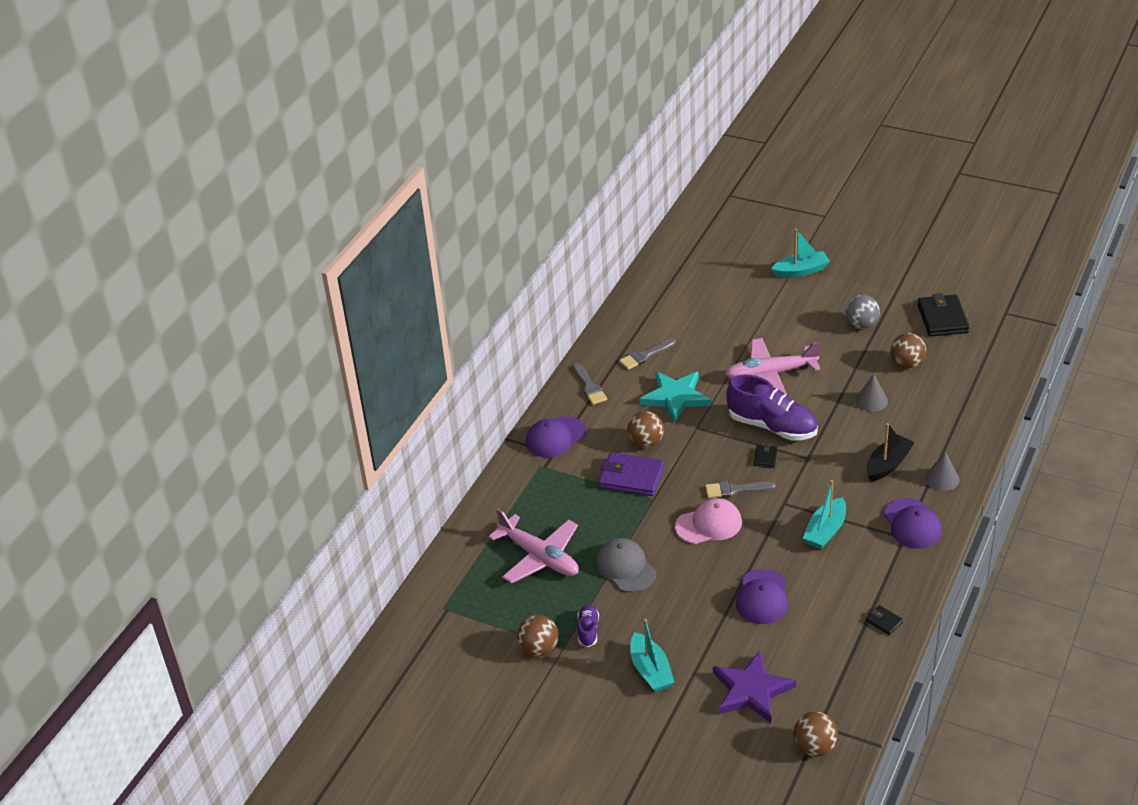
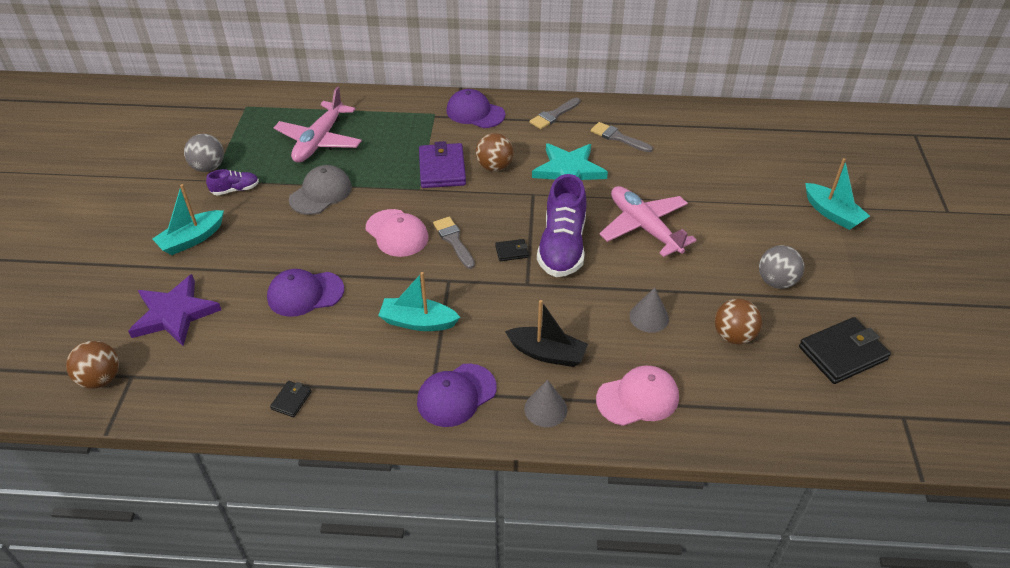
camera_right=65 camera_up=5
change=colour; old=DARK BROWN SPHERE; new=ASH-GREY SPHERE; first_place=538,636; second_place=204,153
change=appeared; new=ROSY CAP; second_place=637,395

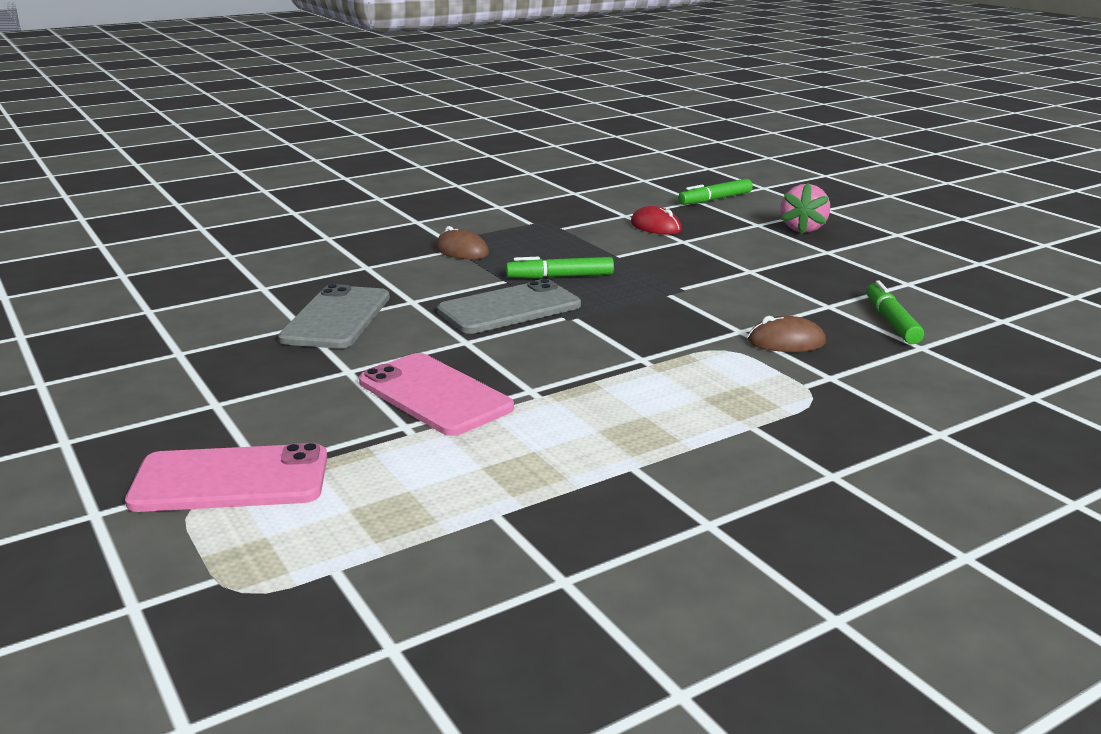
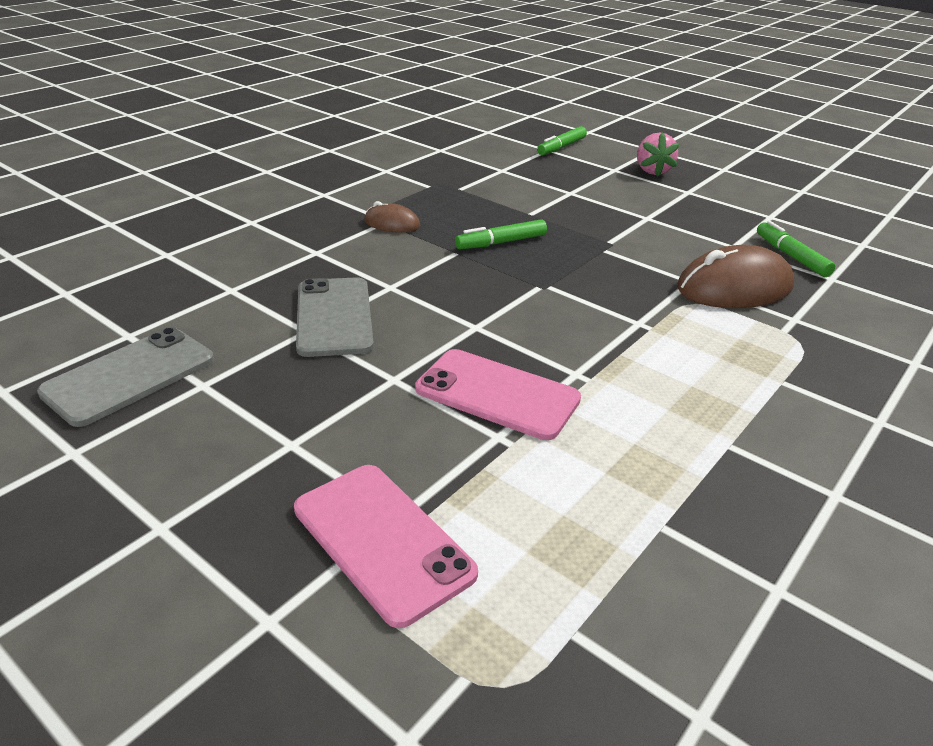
camera_right=-20 camera_up=10
change=missing; old=CRIMSON MOUSE; first_place=656,220
change=relocated; old=ASH-GREY SMARTPHONE; first_place=509,306; second_place=125,377
change=size; old=DARK BROWN MOUSE; first_place=787,334; second_place=735,276; factor=1.89
change=spun; old=ROSY SMARTPHONE; first_place=226,477; second_place=386,546; degrees=75

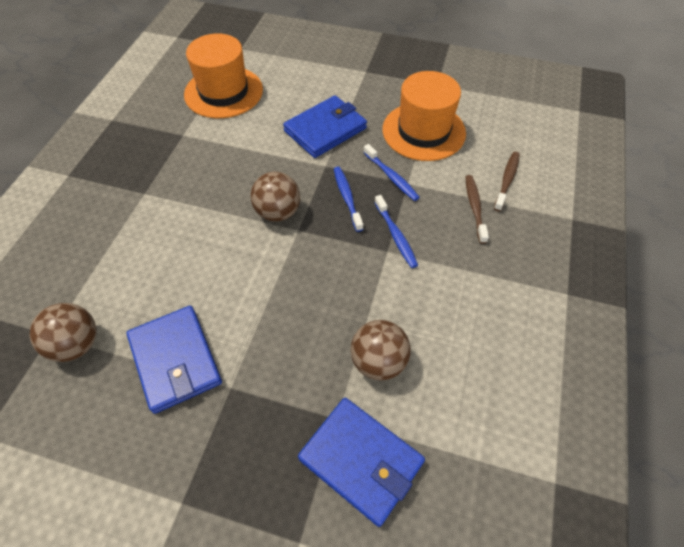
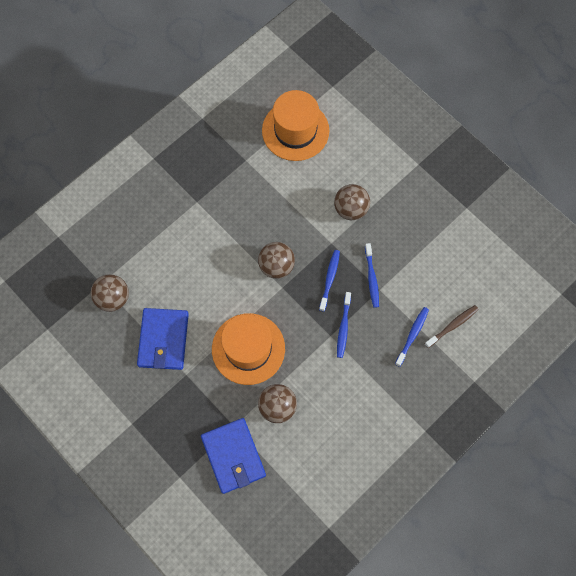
camera_right=30 camera_up=15
change=relocated; old=ORANGE-COLOURED TALL HAT; first_place=424,116; second_place=248,349
change=exchanged; old=BLUE BILLFOLD; new=DARK BROWN SPHERE; first_place=325,126; second_place=352,202
change=colour; old=DARK BROWN TOOTHBRUSH; new=BLUE TOOTHBRUSH; first_place=477,209; second_place=412,337

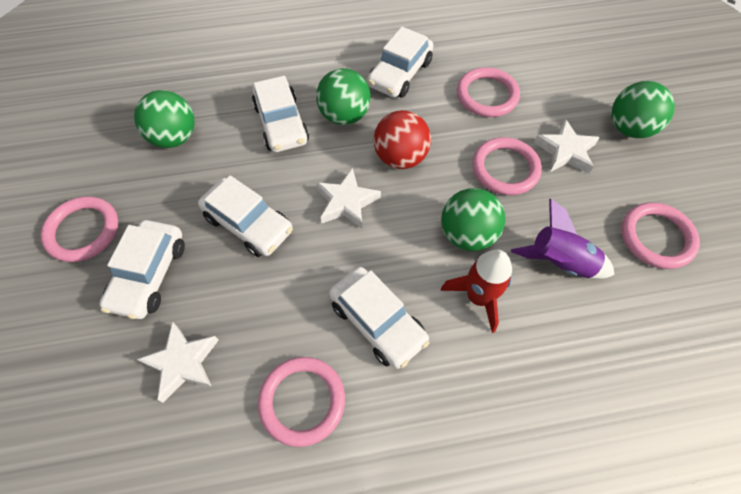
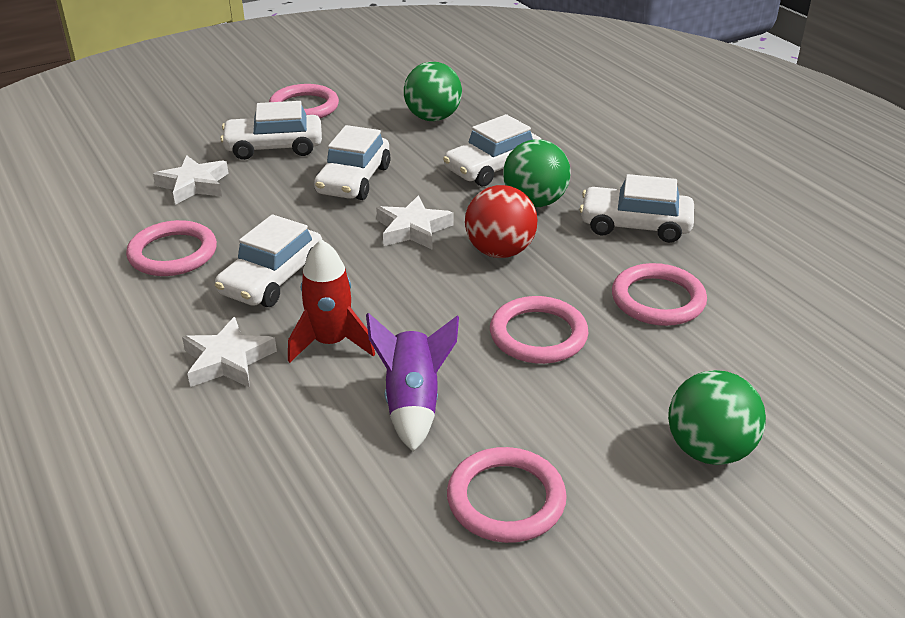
camera_right=70 camera_up=-25
change=relocated; old=WHITE STAR SHAPE; first_place=567,146; second_place=229,352
change=missing; old=EMERALD SPHERE; first_place=473,219

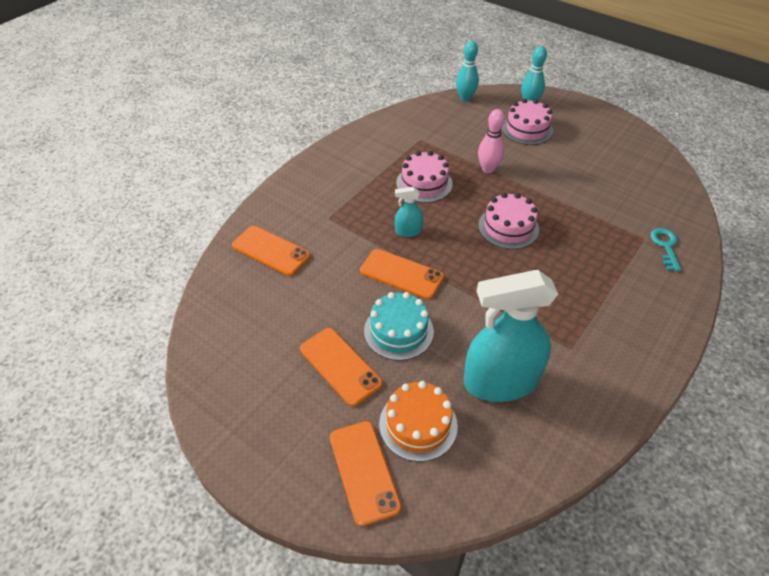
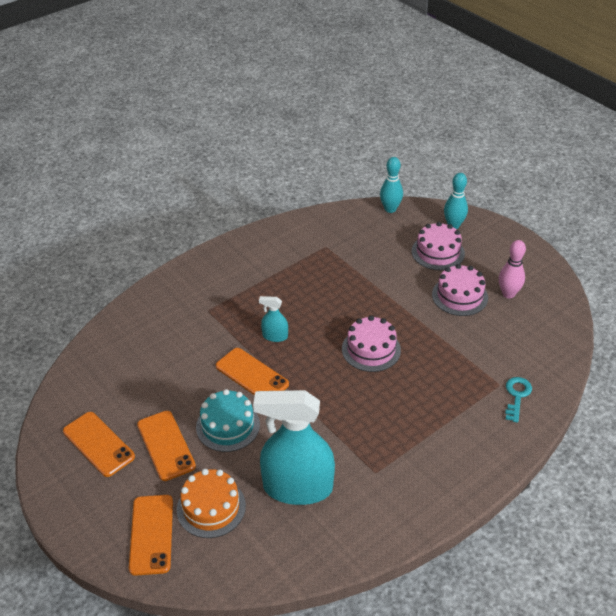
camera_right=15 camera_up=-5
change=relocated; old=ROSY BOWLING PIN; first_place=491,141; second_place=512,269
change=relocated; old=ROSY CAKE; first_place=424,177; second_place=460,290
change=relocated; old=ORANGE-COLOURED SMARTPHONE; first_place=271,251; second_place=99,444

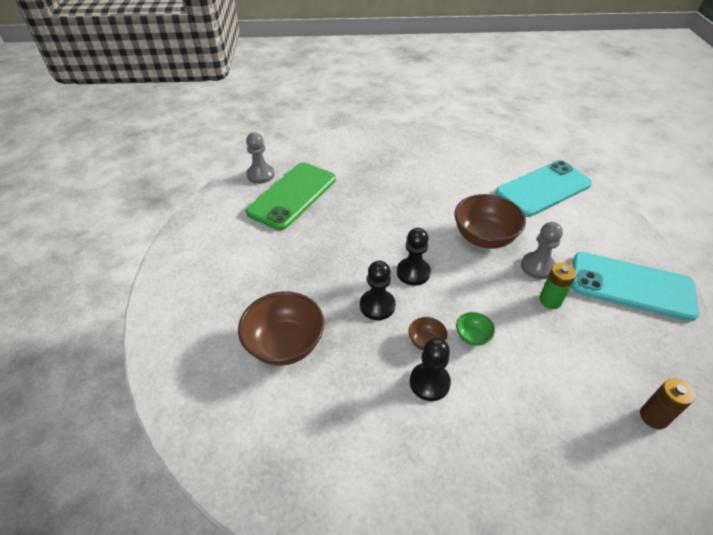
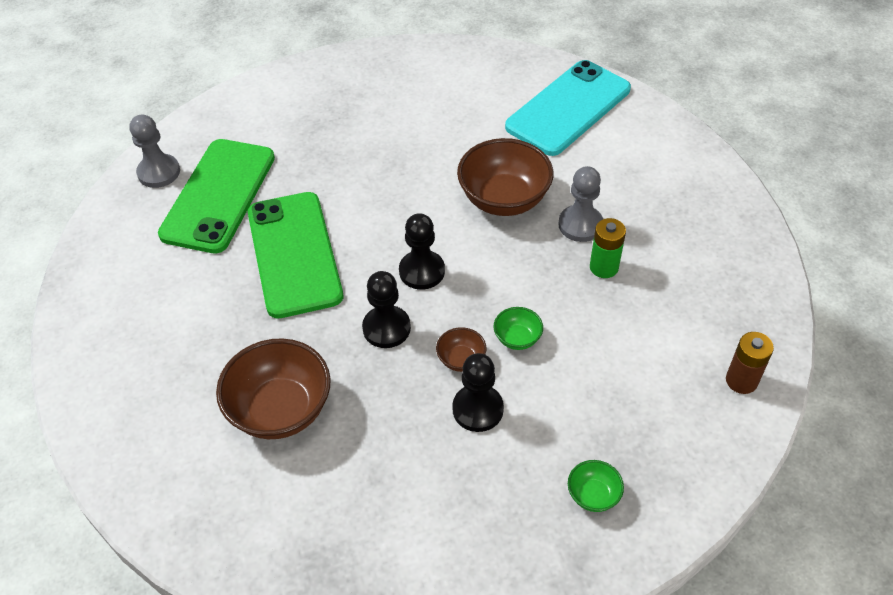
camera_right=-15 camera_up=5
change=missing; old=AQUA SMARTPHONE; first_place=635,286
change=appeared; new=EMERALD SMARTPHONE; second_place=295,255
change=appeared; new=EMERALD BOWL; second_place=596,486

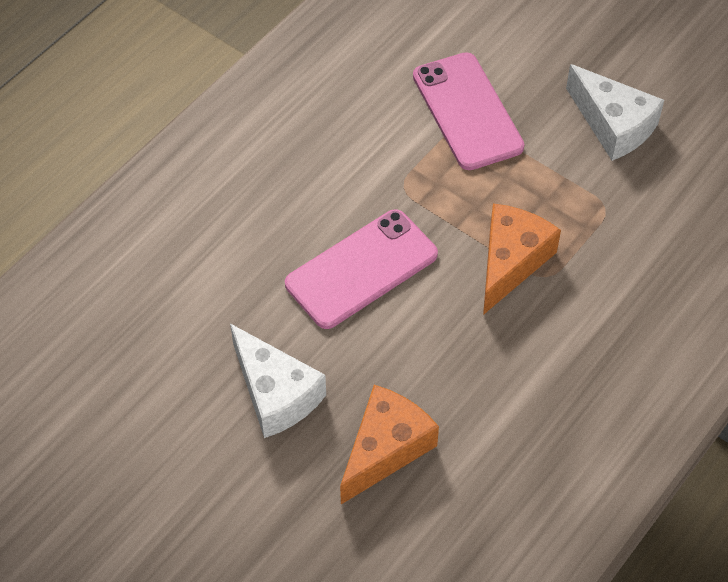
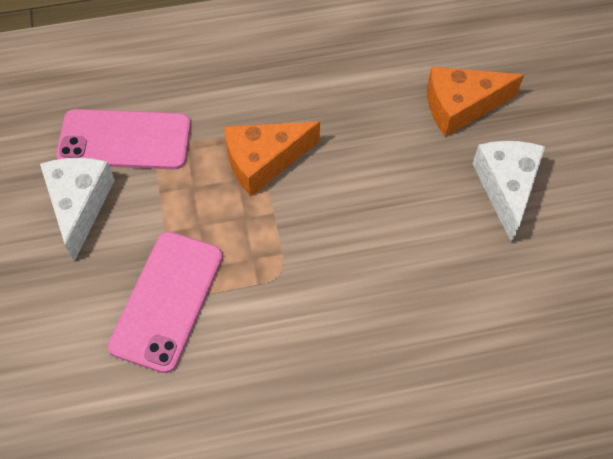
camera_right=-140 camera_up=5
change=relocated; old=ROSY SMARTPHONE; first_place=361,269; second_place=123,139

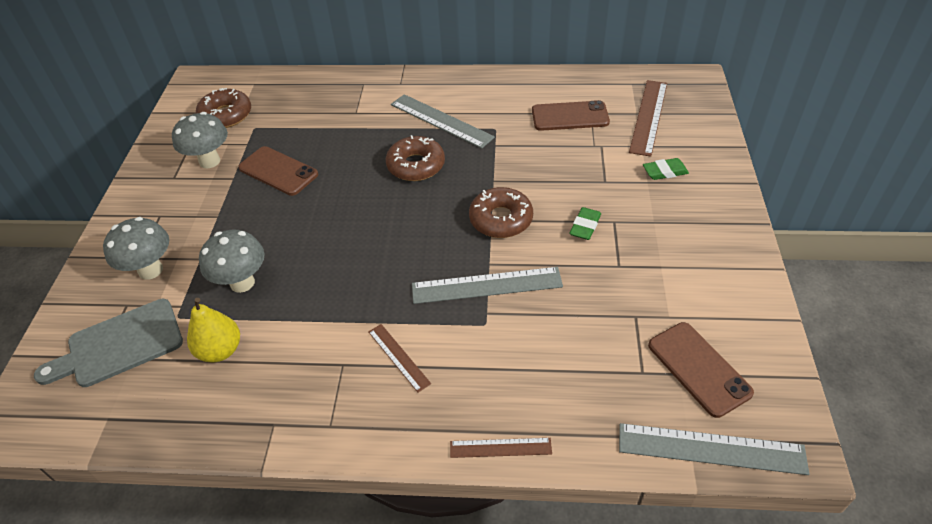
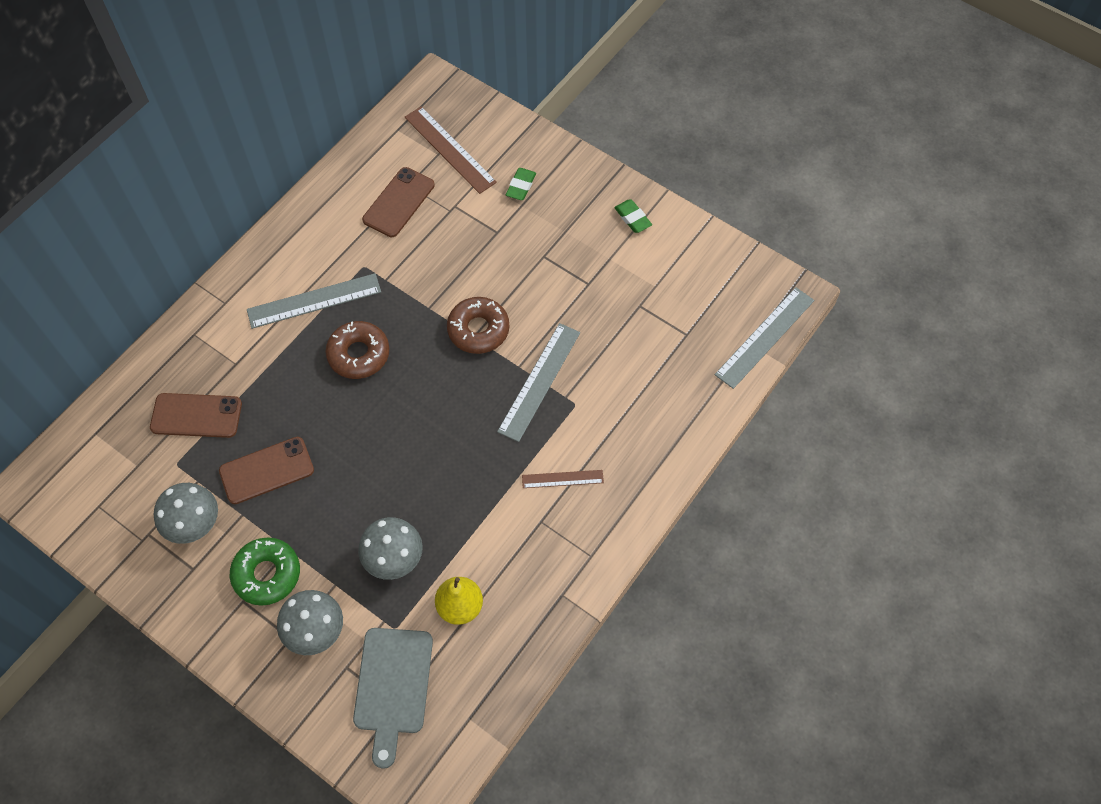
camera_right=-60 camera_up=15
change=missing; old=DARK BROWN DOUGHNUT; first_place=223,108
change=relocated; old=EMERALD GUM ERASER; first_place=585,223; second_place=633,216
change=relocated; old=DARK BROWN SMARTPHONE; first_place=701,370; second_place=196,415
change=missing; old=DARK BROWN MEASURING STICK; first_place=501,448
change=appeared; new=EMERALD DOUGHNUT; second_place=265,571

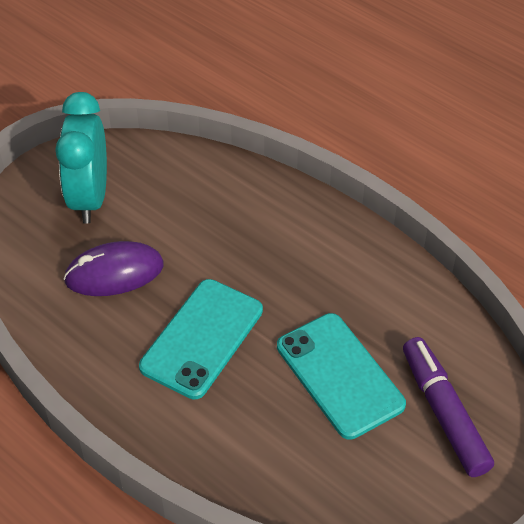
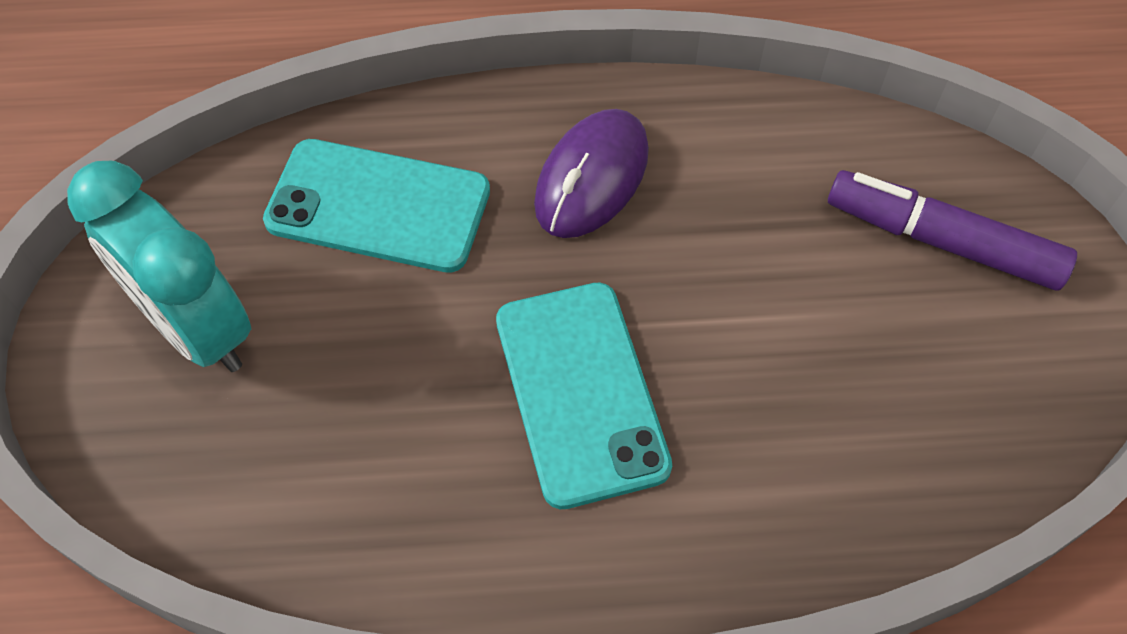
camera_right=-45 camera_up=10
change=relocated; old=ROYAL PURPLE MOUSE; first_place=113,268; second_place=591,173
change=relocated; old=AQUA SMARTPHONE; first_place=341,376; second_place=376,206

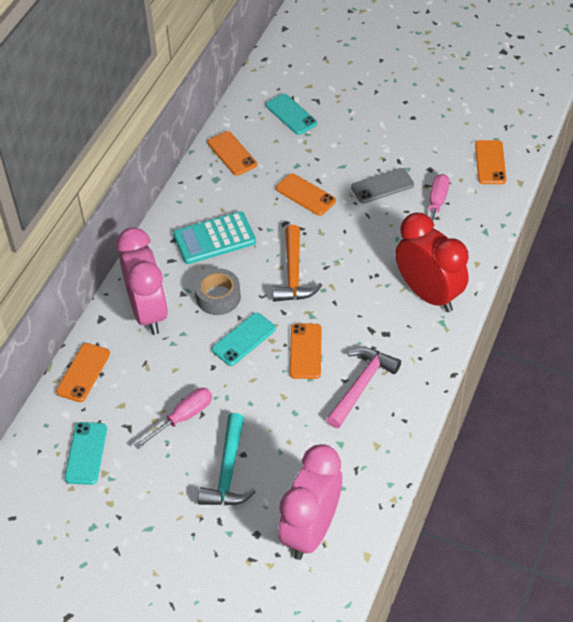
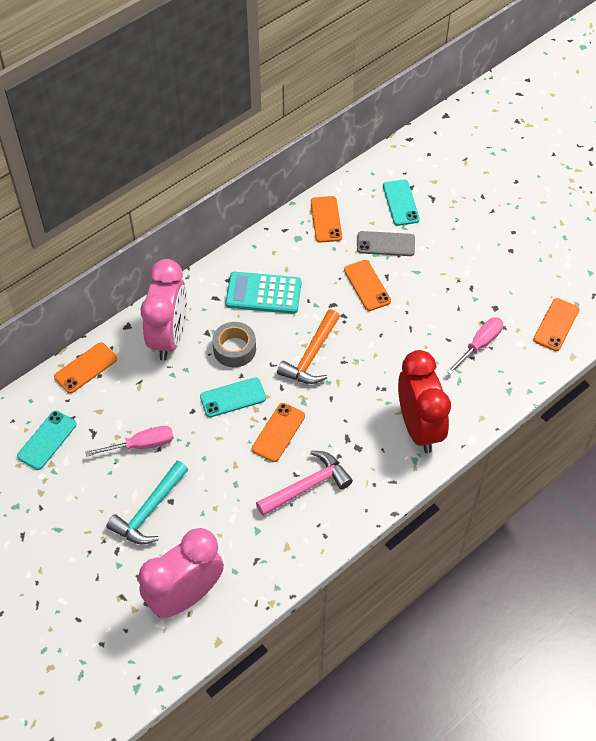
camera_right=25 camera_up=5
change=relocated; old=ASH-GREY SMARTPHONE; first_place=382,185; second_place=386,243

